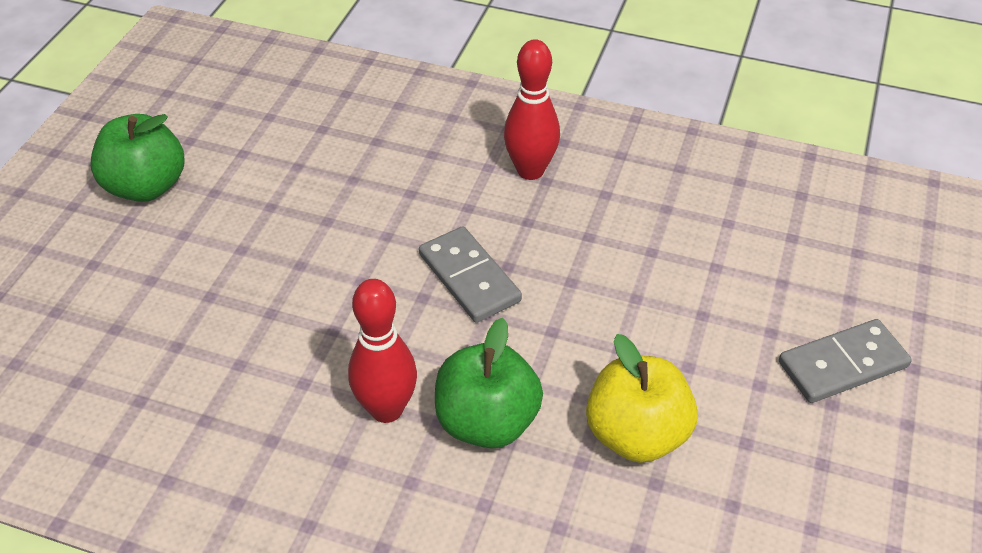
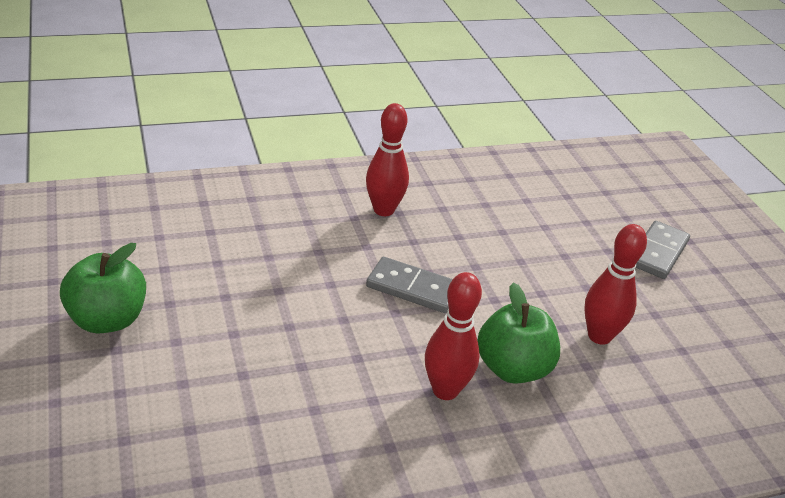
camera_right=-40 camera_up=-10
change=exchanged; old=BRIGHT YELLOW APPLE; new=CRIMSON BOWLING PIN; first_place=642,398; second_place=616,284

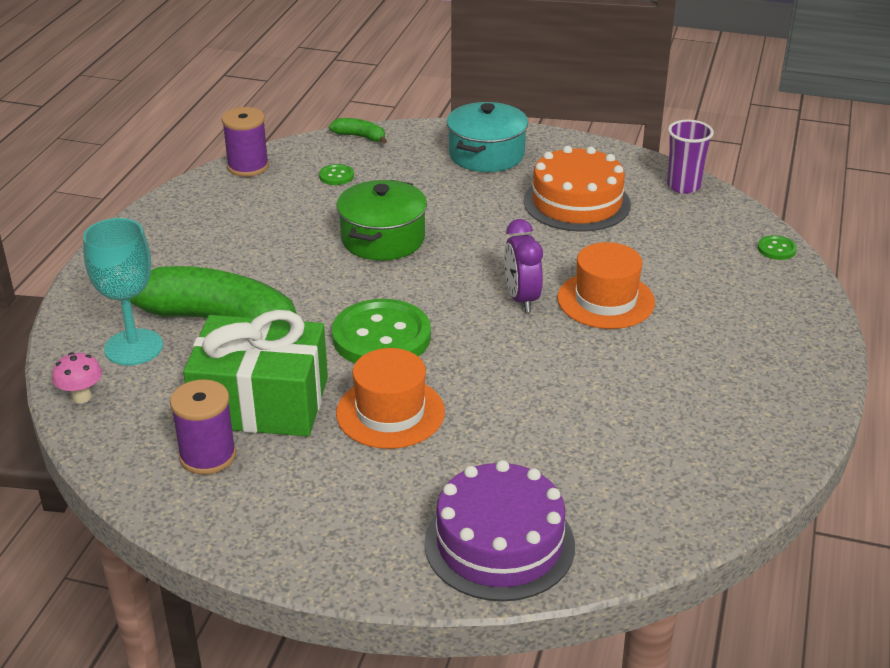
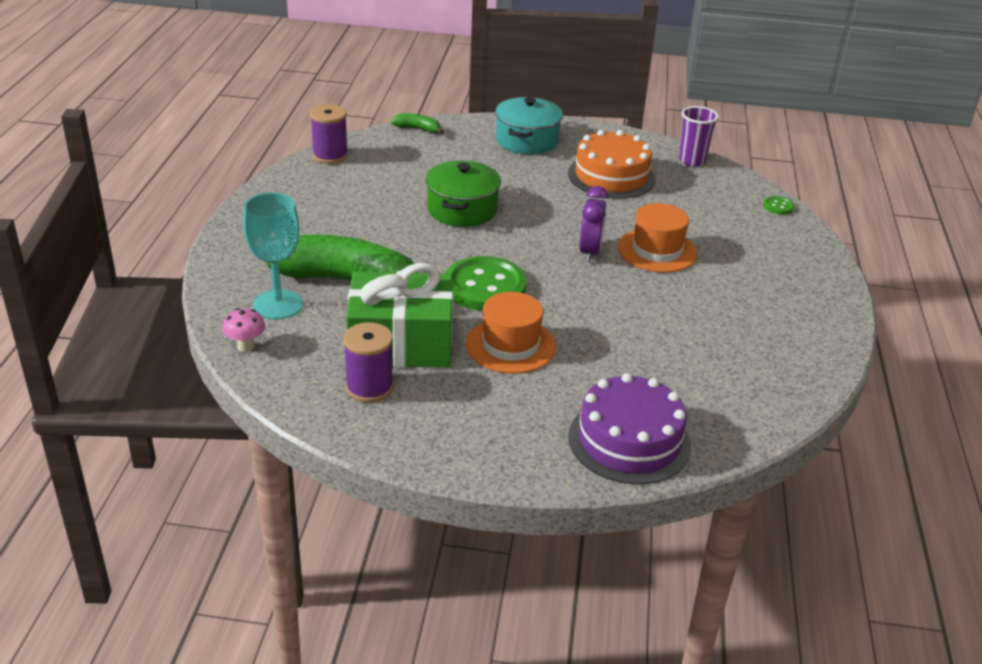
camera_right=-10 camera_up=0
change=missing; old=EMERALD SEWING BUTTON; first_place=336,174
change=spun; old=ROYAL PURPLE ALARM CLOCK; first_place=523,265; second_place=593,224; degrees=-150

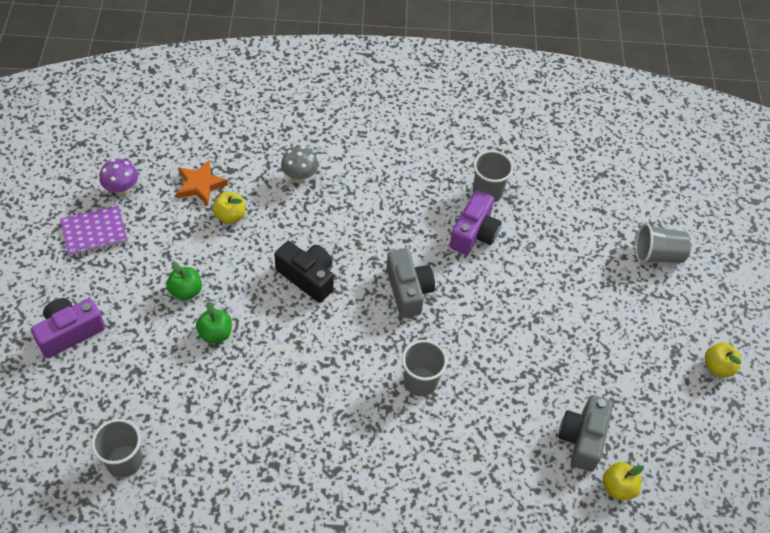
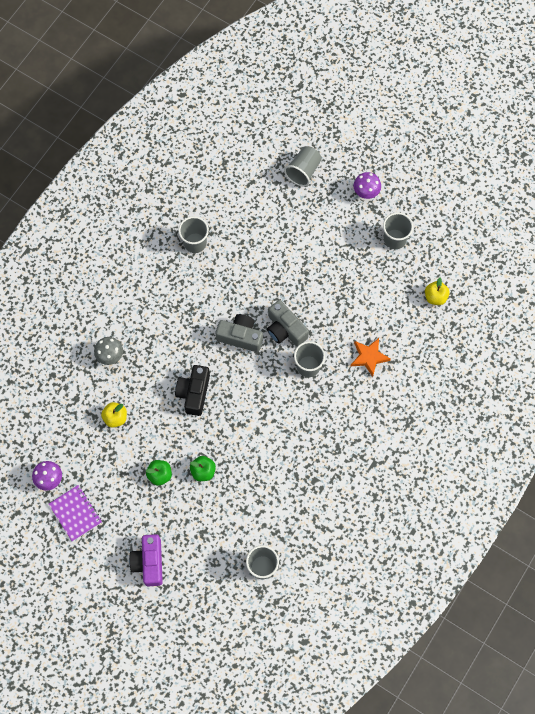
camera_right=-55 camera_up=15
change=relocated; old=ORANGE-COLOURED STAR SHAPE; first_place=202,183; second_place=371,357
change=missing; old=ROYAL PURPLE PHOTO CAMERA; first_place=475,222
change=spun; old=ROYAL PURPLE NOTEPAD; first_place=94,231; second_place=75,513; degrees=-45
change=spun; old=JET-BLACK PHOTO CAMERA; first_place=304,272; second_place=192,390; degrees=-60
change=missing; old=BRIGHT YELLOW APPLE; first_place=723,360
change=relocated; old=ASH-GREY PHOTO CAMERA; first_place=585,433; second_place=288,323
change=appeared; new=ROYAL PURPLE MUSHROOM; second_place=367,185
change=appeared; new=ASH-GREY CUP; second_place=398,230

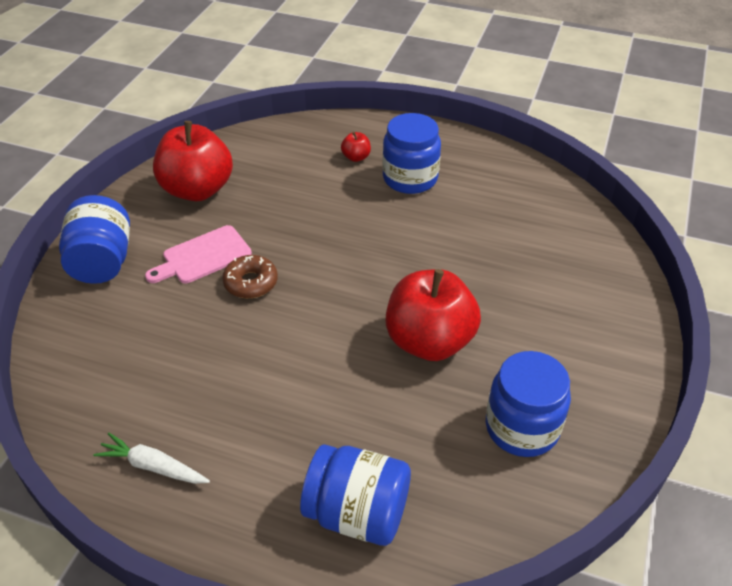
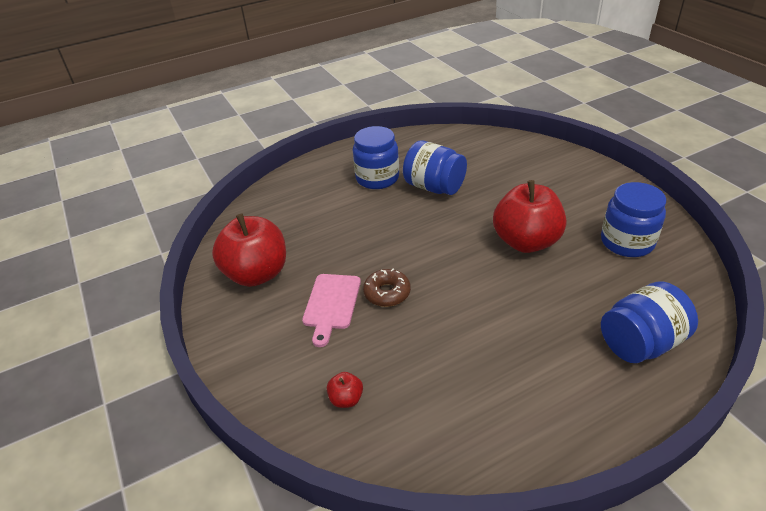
camera_right=-45 camera_up=-5
change=relocated; old=CRIMSON APPLE; first_place=356,147; second_place=345,390
change=relocated; old=BLUE PRESERVE JAR; first_place=94,239; second_place=435,167
change=missing; old=WHITE ROOT VEGETABLE; first_place=151,458

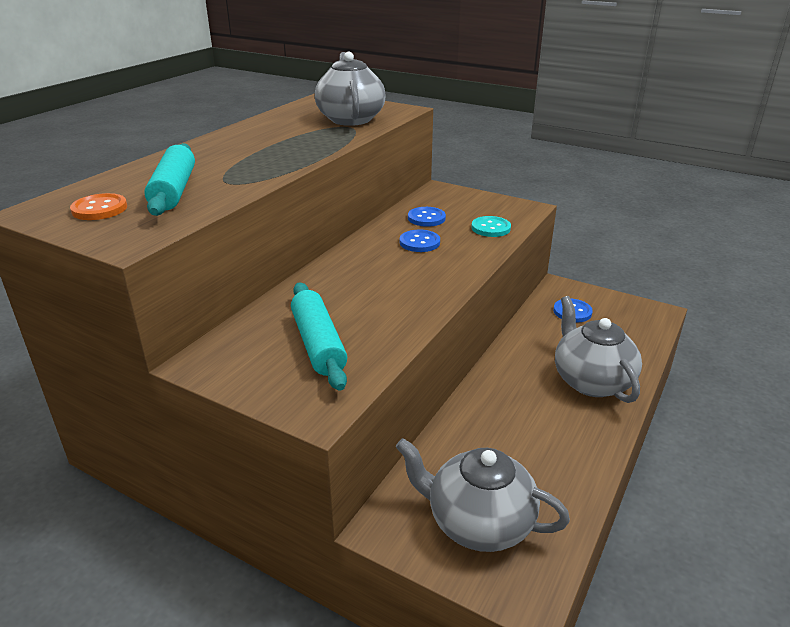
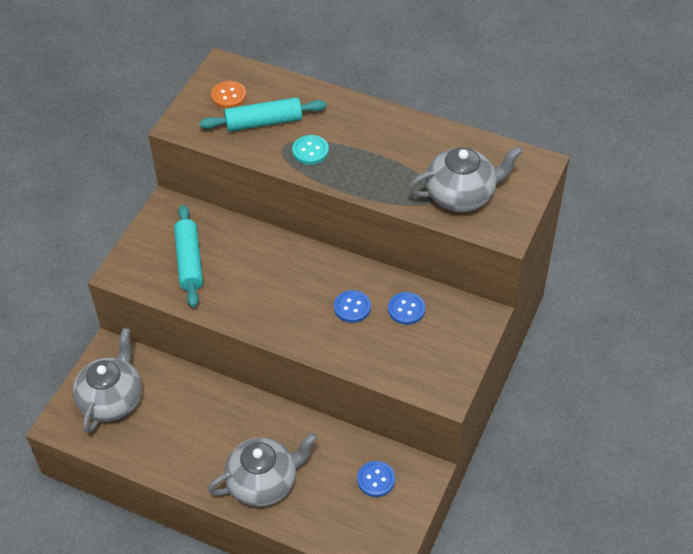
camera_right=85 camera_up=20
change=relocated; old=AQUA SEWING BUTTON; first_place=491,226; second_place=310,150
change=spun; old=AQUA ROLLING PIN; first_place=319,336; second_place=188,256; degrees=-75

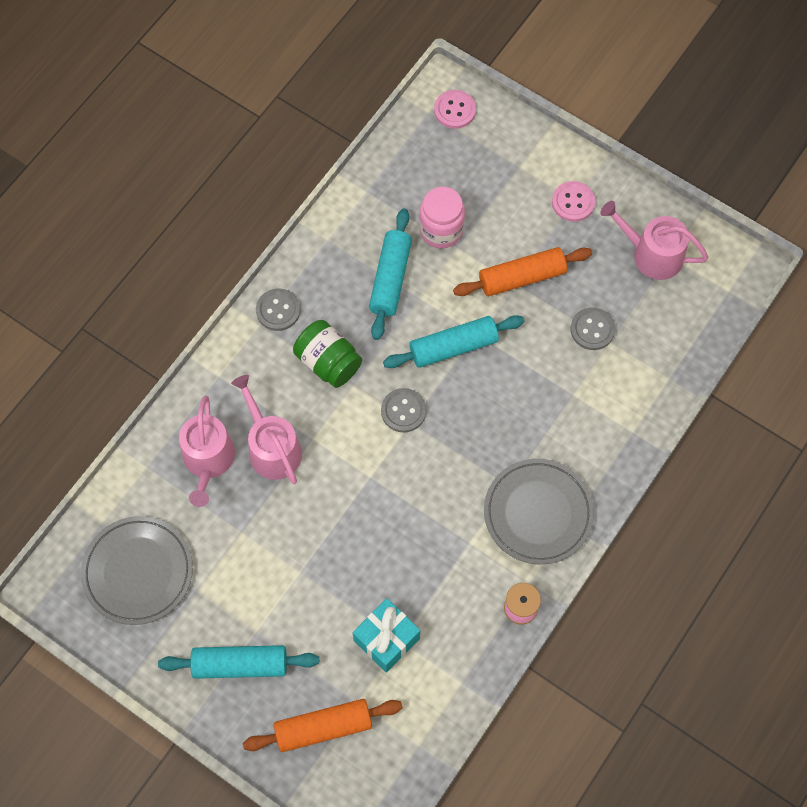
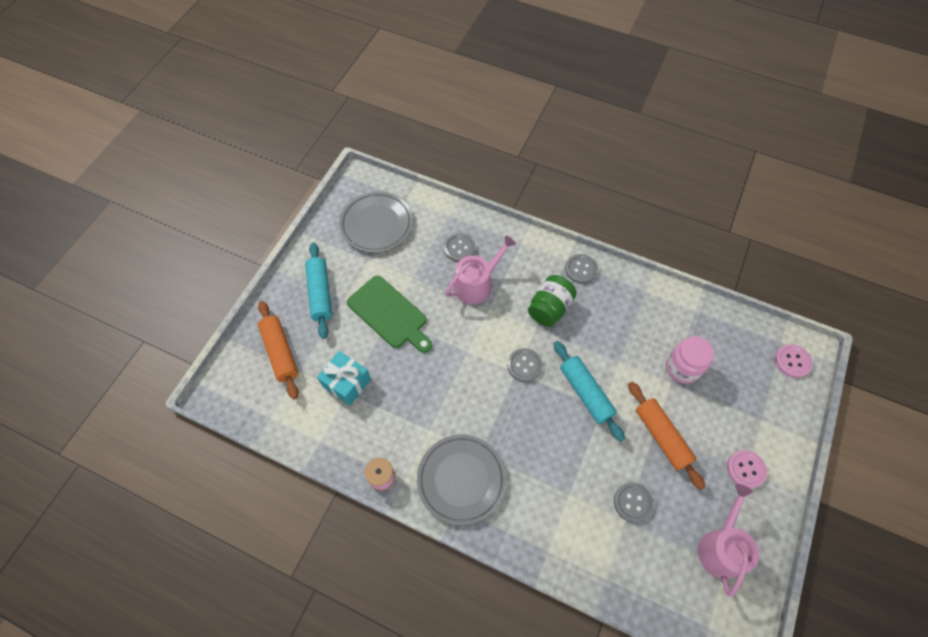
camera_right=80 camera_up=-5
change=missing; old=AQUA ROLLING PIN; first_place=390,274
change=exchanged; old=ROSY WATERING POT; new=ASH-GREY SEWING BUTTON; first_place=207,451; second_place=460,247
change=appeared; new=EMERALD CUTTING BOARD; second_place=389,314

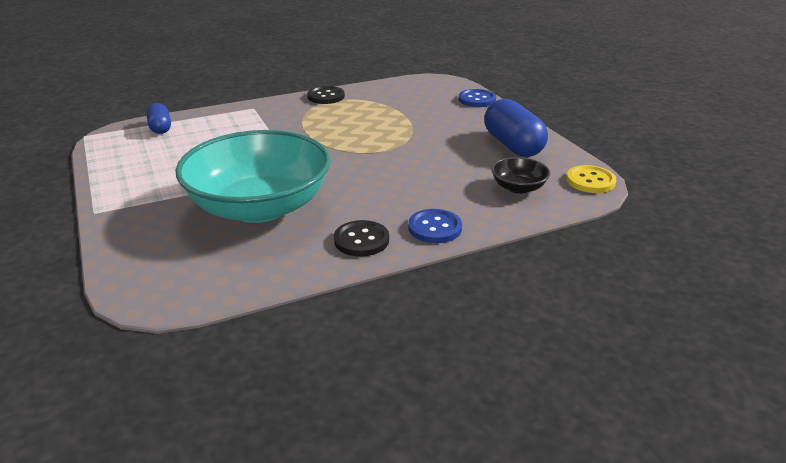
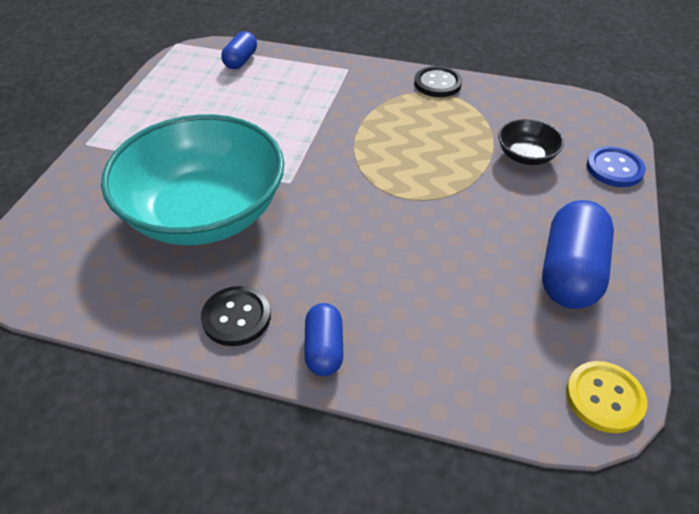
camera_right=40 camera_up=15
change=relocated; old=JET-BLACK BOWL; first_place=520,175; second_place=531,142
change=exchanged; old=BLUE SEWING BUTTON; new=BLUE CAPSULE; first_place=435,226; second_place=324,339

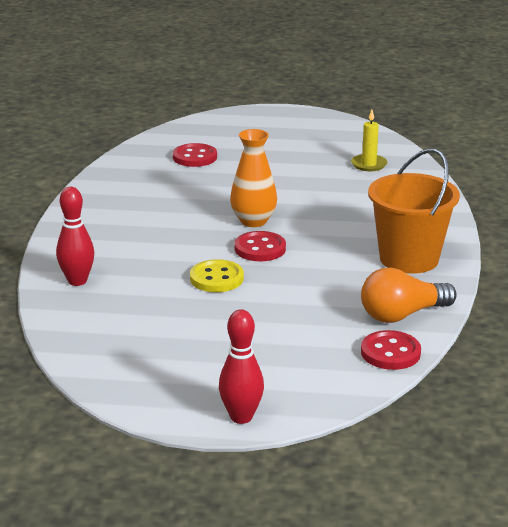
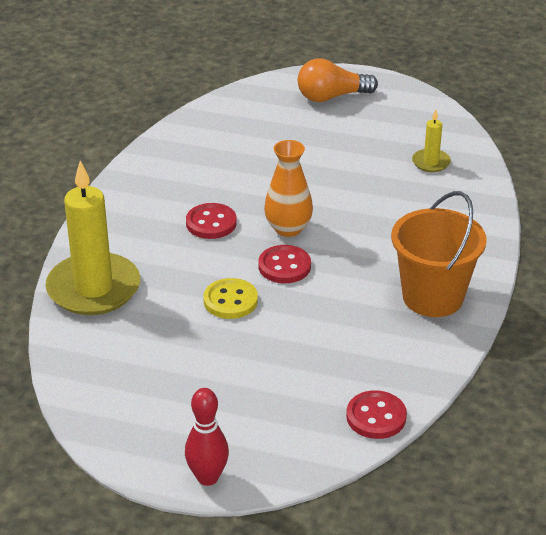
camera_right=10 camera_up=10
change=relocated; old=CRIMSON SEWING BUTTON; first_place=195,155; second_place=211,221
change=exchanged; old=CRIMSON BOWLING PIN; new=BRIGHT YELLOW WAX CANDLE; first_place=75,236; second_place=92,238
change=relocated; old=ORANGE-COLOURED BULB; first_place=409,295; second_place=338,80

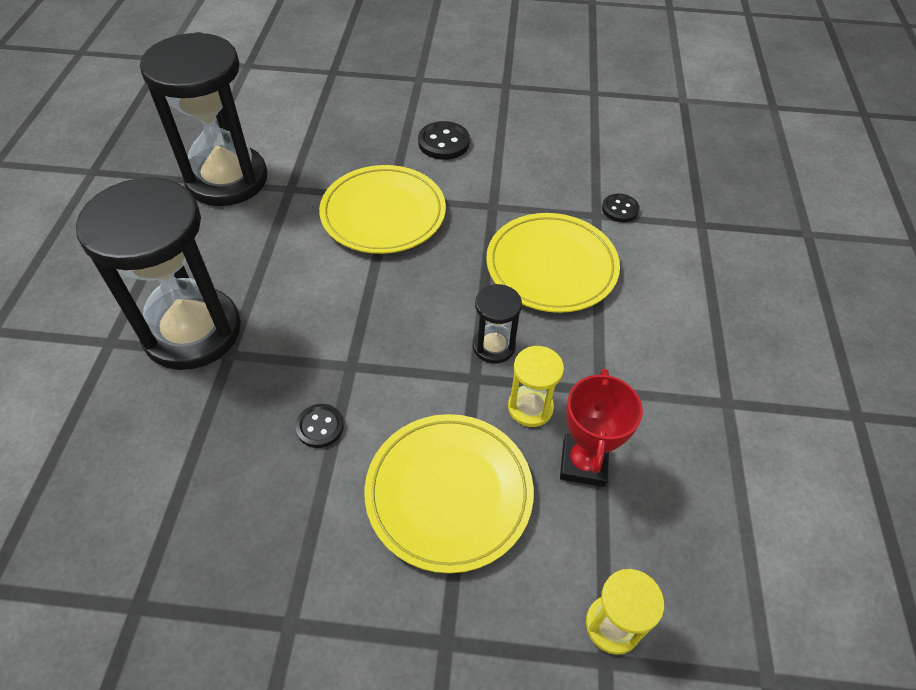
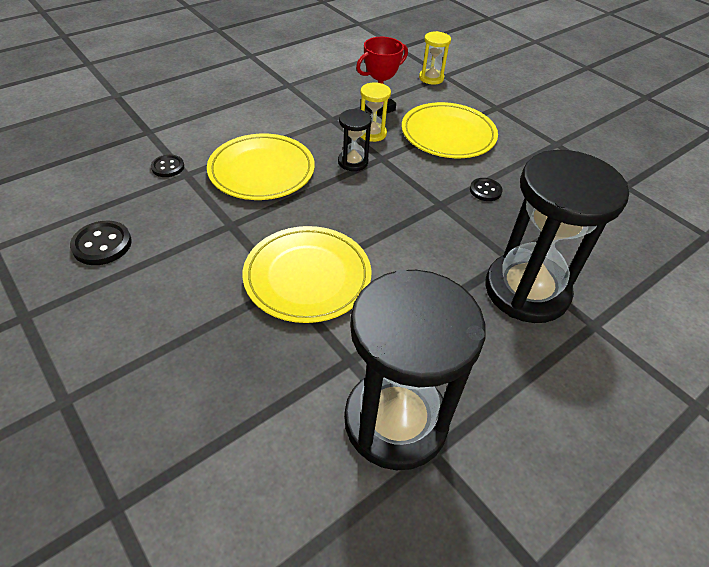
camera_right=-135 camera_up=-5
change=relocated; old=JET-BLACK SEWING BUTTON; first_place=444,140; second_place=101,243

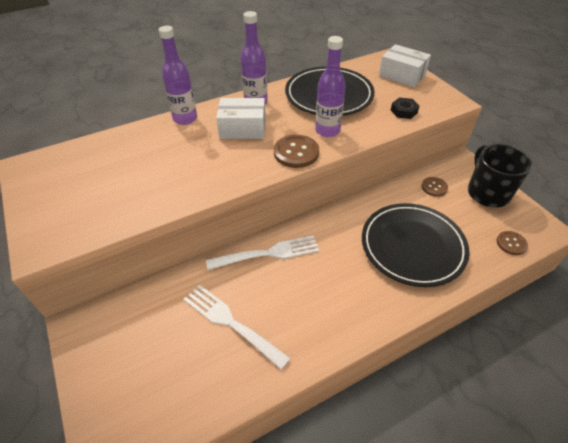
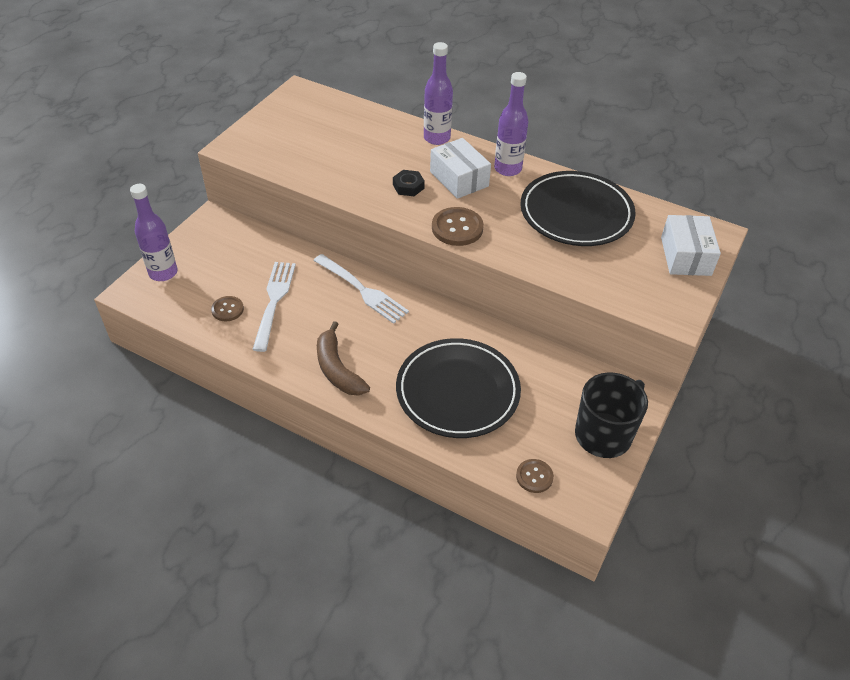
camera_right=55 camera_up=0
change=relocated; old=ROYAL PURPLE FLASK; first_place=330,86; second_place=154,232
change=relocated; old=JET-BLACK HEXAGON NUT; first_place=405,108; second_place=409,183
change=relocated; old=DARK BROWN SEWING BUTTON; first_place=434,187; second_place=227,308
change=appeared; new=DARK BROWN BANANA; second_place=343,358

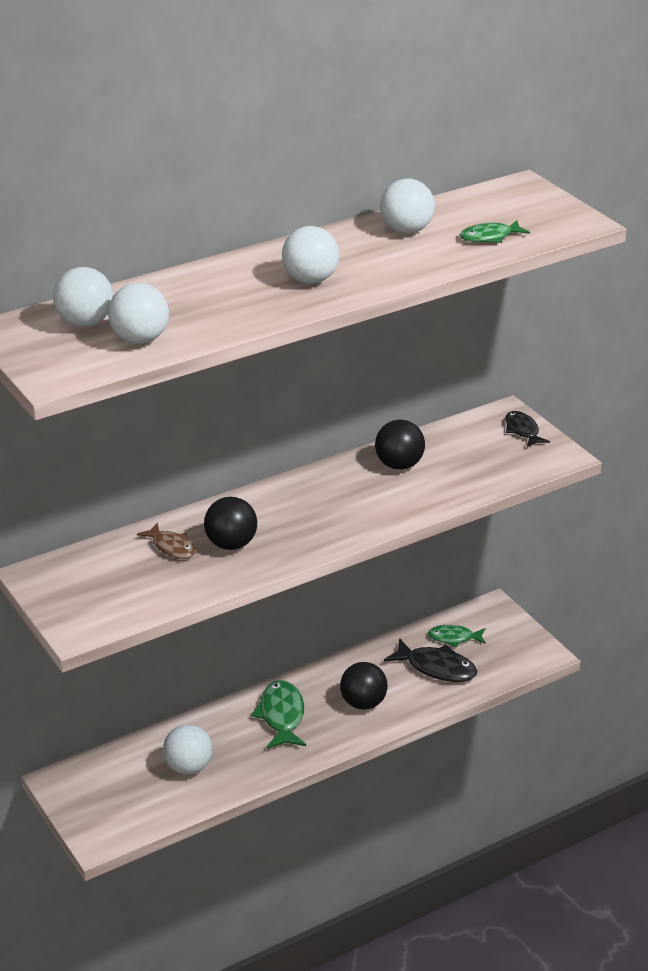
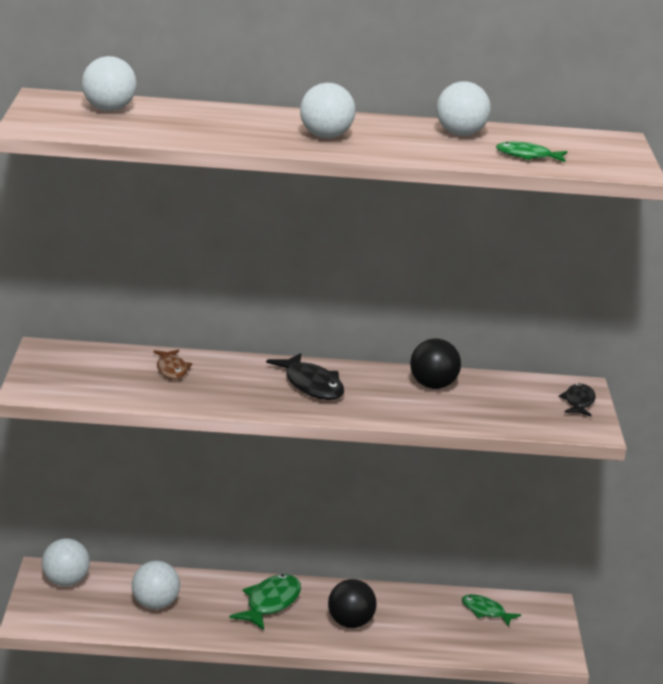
camera_right=30 camera_up=-10
change=relocated; old=WHITE SPHERE; first_place=138,313; second_place=66,562
change=missing; old=JET-BLACK SPHERE; first_place=230,523
change=relocated; old=JET-BLACK FISH; first_place=430,660; second_place=305,376

